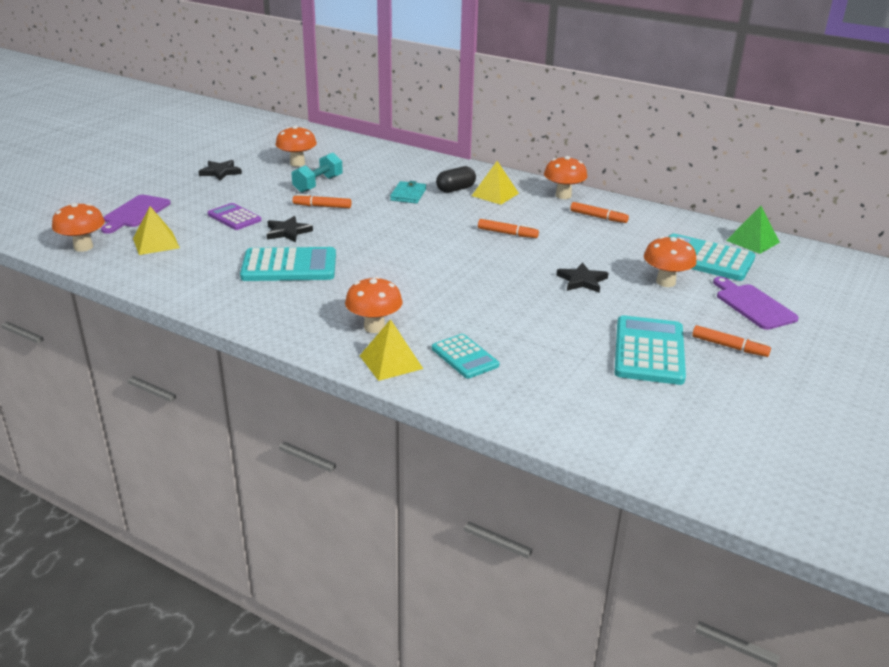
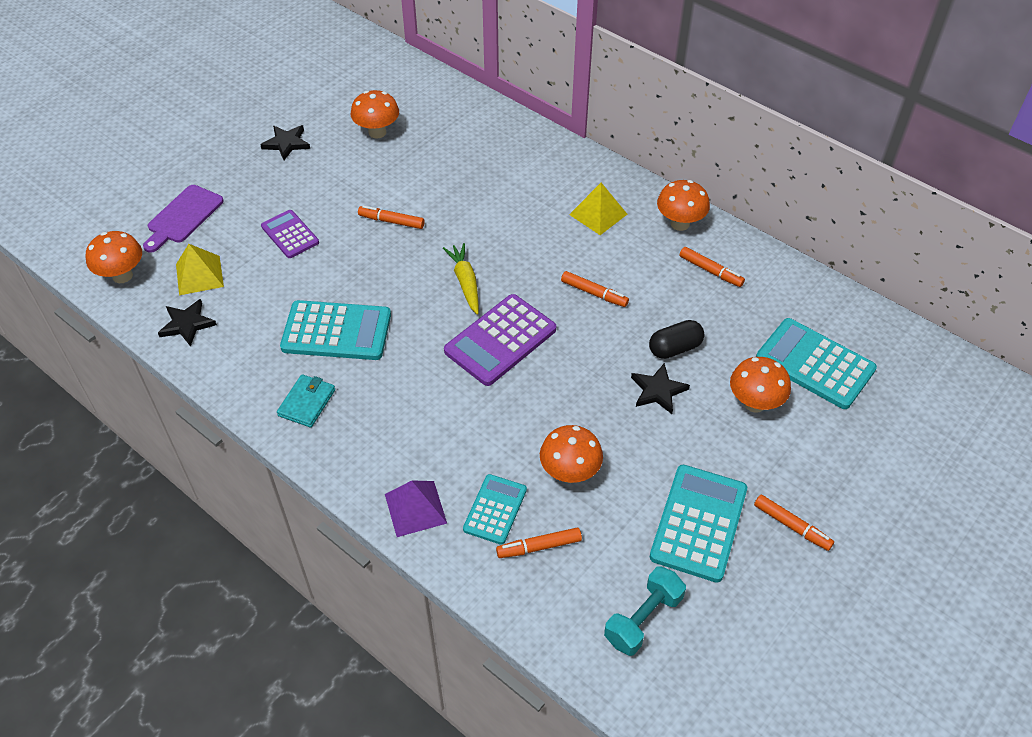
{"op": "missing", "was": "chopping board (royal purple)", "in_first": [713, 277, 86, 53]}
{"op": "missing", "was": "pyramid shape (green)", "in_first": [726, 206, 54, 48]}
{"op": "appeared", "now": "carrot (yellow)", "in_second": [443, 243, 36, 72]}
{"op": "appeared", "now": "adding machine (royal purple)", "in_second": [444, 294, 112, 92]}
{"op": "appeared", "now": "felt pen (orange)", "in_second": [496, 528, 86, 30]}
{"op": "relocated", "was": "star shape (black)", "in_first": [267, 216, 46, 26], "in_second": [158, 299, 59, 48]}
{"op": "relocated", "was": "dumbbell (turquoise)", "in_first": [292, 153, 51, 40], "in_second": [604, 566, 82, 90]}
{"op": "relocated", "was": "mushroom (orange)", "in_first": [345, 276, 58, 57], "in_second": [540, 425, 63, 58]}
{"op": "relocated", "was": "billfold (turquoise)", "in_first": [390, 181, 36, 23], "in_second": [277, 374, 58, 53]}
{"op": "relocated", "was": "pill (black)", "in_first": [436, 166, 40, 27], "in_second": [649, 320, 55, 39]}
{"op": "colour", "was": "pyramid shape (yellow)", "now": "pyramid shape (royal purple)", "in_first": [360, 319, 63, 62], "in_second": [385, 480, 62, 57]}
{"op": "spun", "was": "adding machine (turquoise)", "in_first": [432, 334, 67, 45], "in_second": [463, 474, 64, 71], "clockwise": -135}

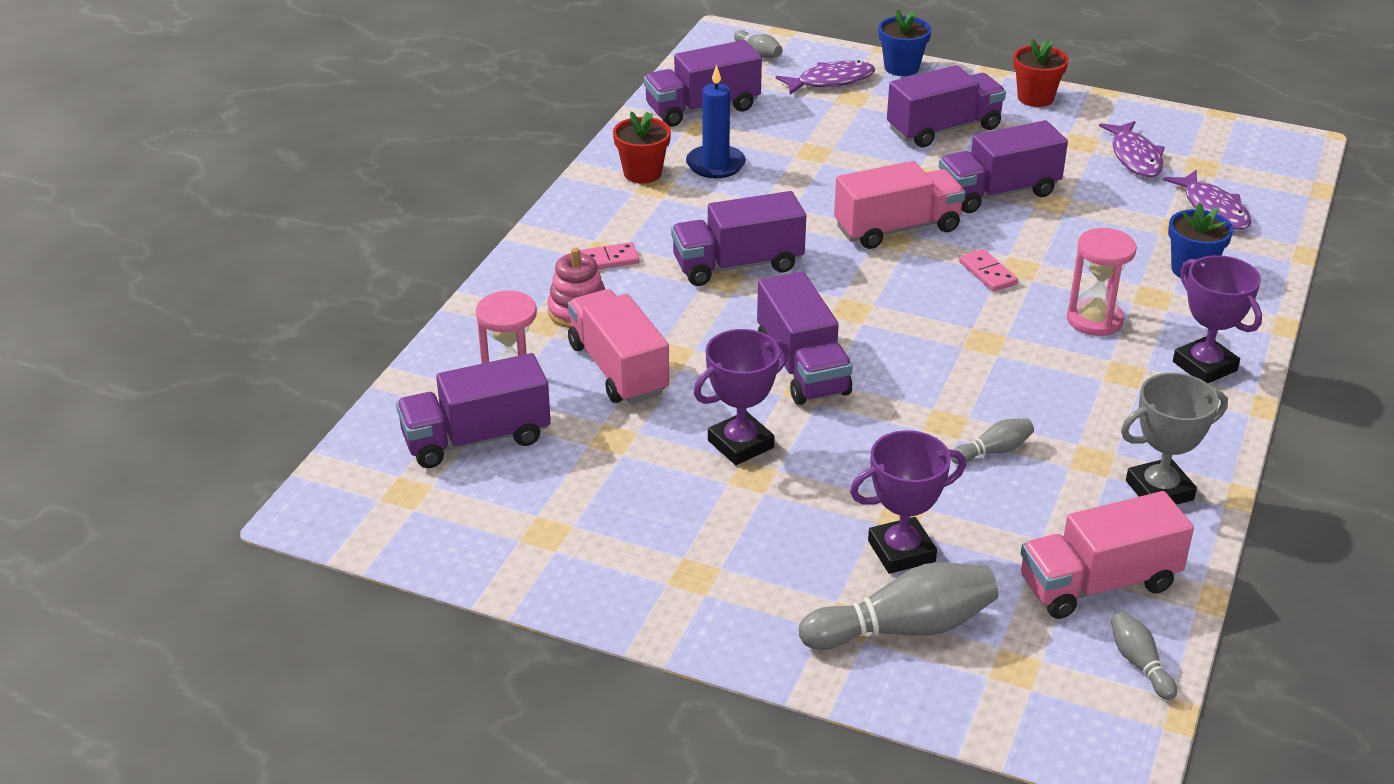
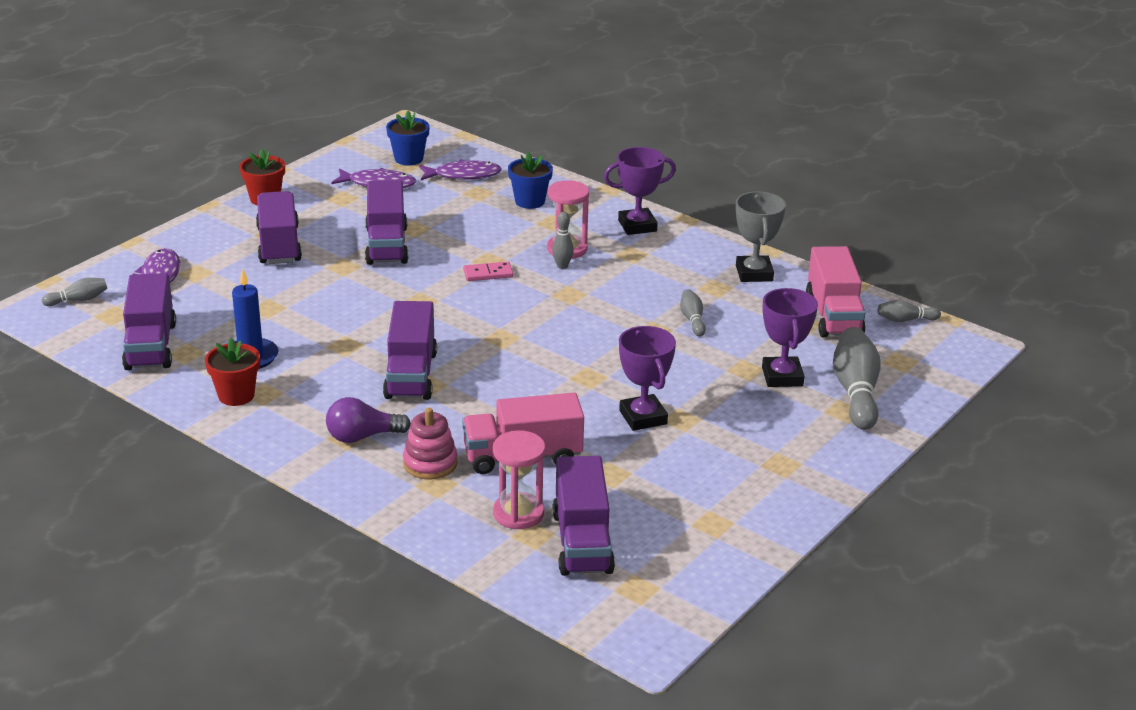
{"op": "missing", "was": "lorry (royal purple)", "in_first": [757, 271, 96, 134]}
{"op": "missing", "was": "lorry (pink)", "in_first": [834, 161, 132, 88]}
{"op": "appeared", "now": "skittle (grey)", "in_second": [552, 212, 22, 57]}
{"op": "relocated", "was": "potted plant (royal blue)", "in_first": [878, 9, 53, 67], "in_second": [386, 110, 44, 56]}
{"op": "exchanged", "was": "domino (pink)", "now": "bulb (royal purple)", "in_first": [580, 242, 60, 27], "in_second": [326, 397, 85, 46]}

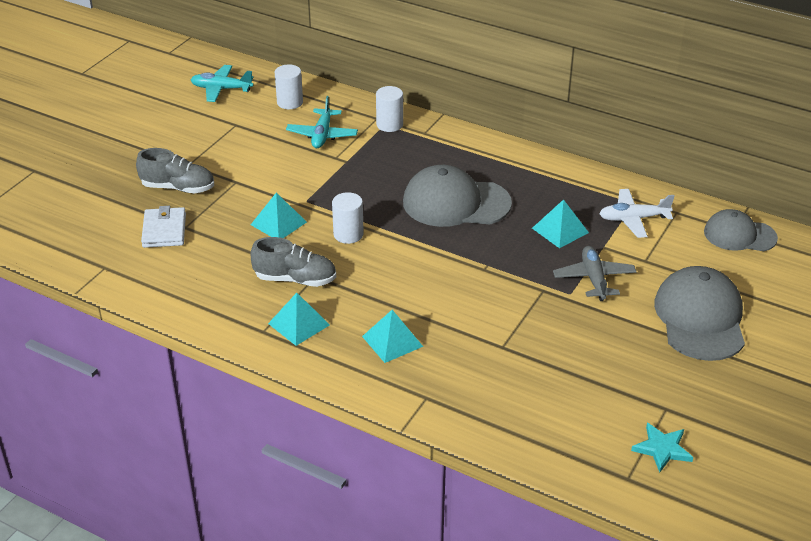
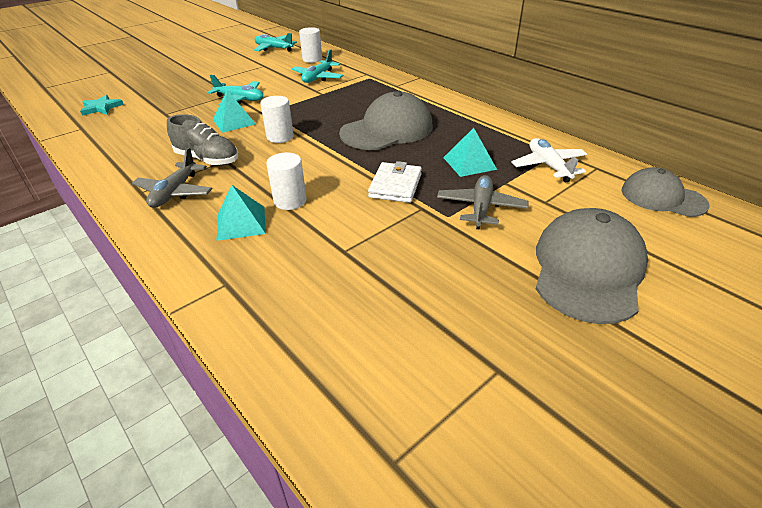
{"op": "missing", "was": "sneaker (grey)", "in_first": [136, 148, 78, 45]}
{"op": "appeared", "now": "aeroplane (turquoise)", "in_second": [208, 75, 55, 30]}
{"op": "relocated", "was": "billfold (snow-white)", "in_first": [141, 206, 45, 42], "in_second": [368, 161, 54, 42]}
{"op": "relocated", "was": "solid cylinder (snow-white)", "in_first": [376, 86, 27, 46], "in_second": [266, 152, 41, 58]}
{"op": "relocated", "was": "star shape (turquoise)", "in_first": [631, 423, 62, 50], "in_second": [80, 95, 44, 21]}
{"op": "exchanged", "was": "pyramid shape (turquoise)", "now": "aeroplane (grey)", "in_first": [268, 293, 62, 53], "in_second": [132, 147, 81, 61]}
{"op": "spun", "was": "baseball cap (grey)", "in_first": [403, 165, 109, 62], "in_second": [339, 91, 94, 59], "clockwise": 120}
{"op": "spun", "was": "aeroplane (snow-white)", "in_first": [599, 189, 76, 49], "in_second": [511, 138, 76, 45], "clockwise": 60}

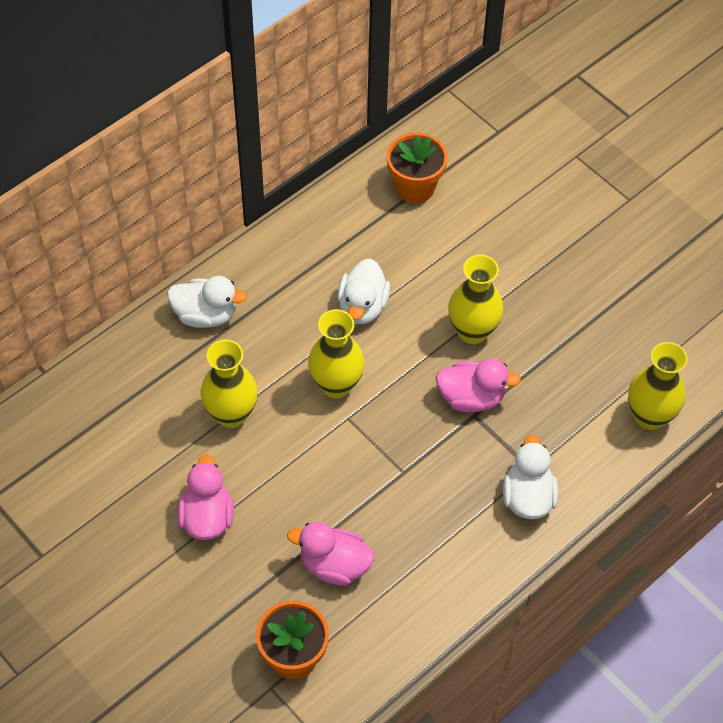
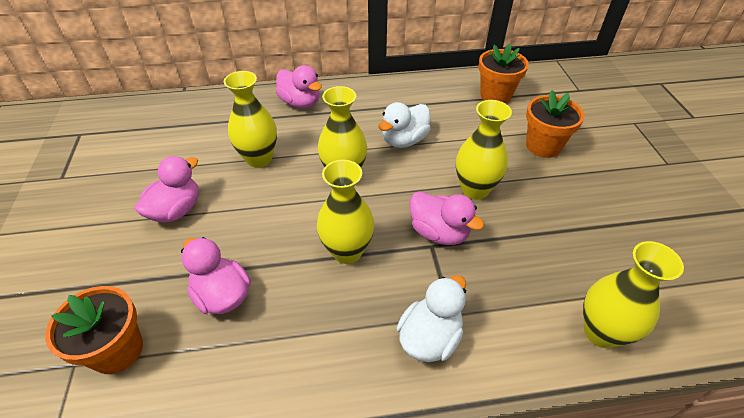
{"op": "appeared", "now": "vase (yellow)", "in_second": [317, 160, 57, 104]}
{"op": "appeared", "now": "potted plant (orange)", "in_second": [526, 90, 58, 68]}
{"op": "colour", "was": "toy duck (snow-white)", "now": "toy duck (pink)", "in_first": [167, 276, 80, 52], "in_second": [276, 65, 46, 43]}

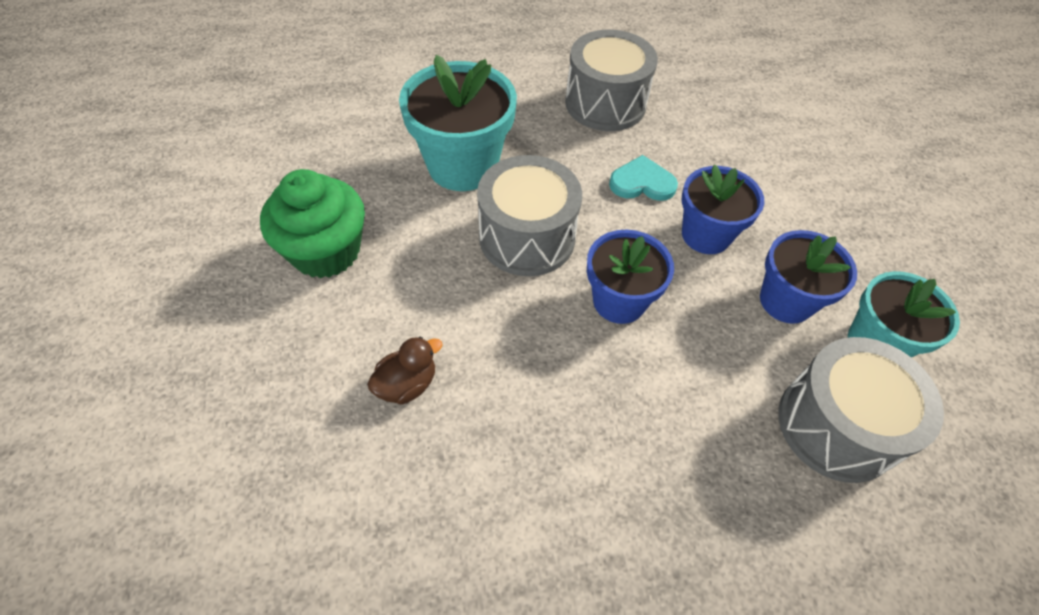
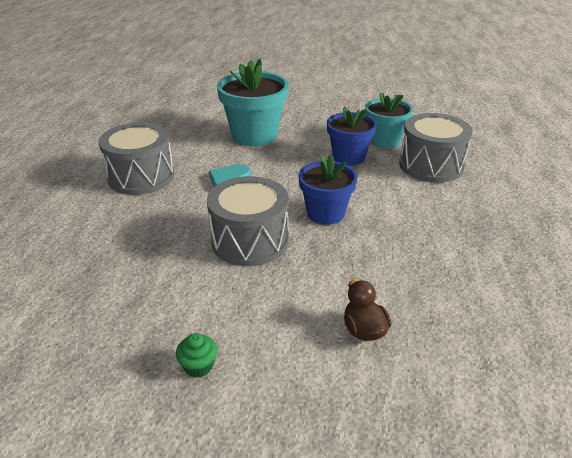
{"op": "missing", "was": "potted plant (royal blue)", "in_first": [681, 165, 83, 89]}
{"op": "relocated", "was": "potted plant (turquoise)", "in_first": [399, 55, 118, 136], "in_second": [217, 59, 72, 87]}
{"op": "size", "was": "muffin (green)", "in_first": [260, 169, 105, 109], "in_second": [176, 333, 41, 45], "ratio": 0.42}

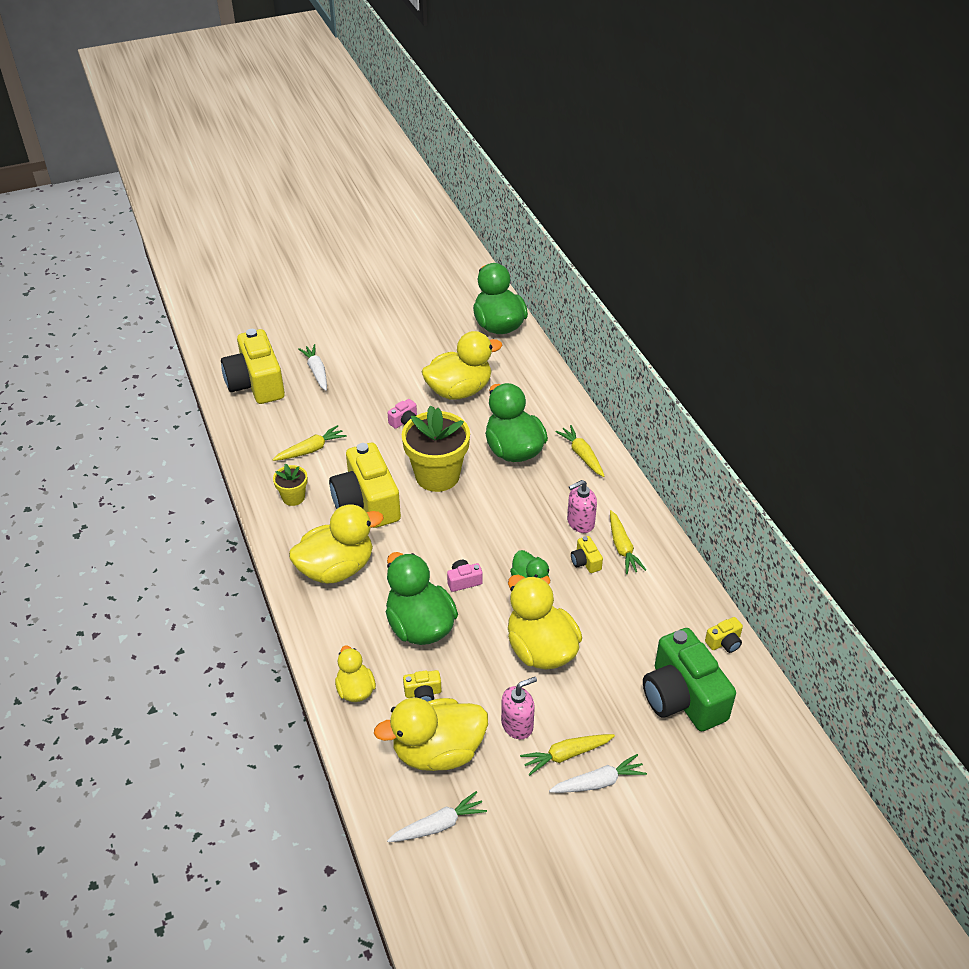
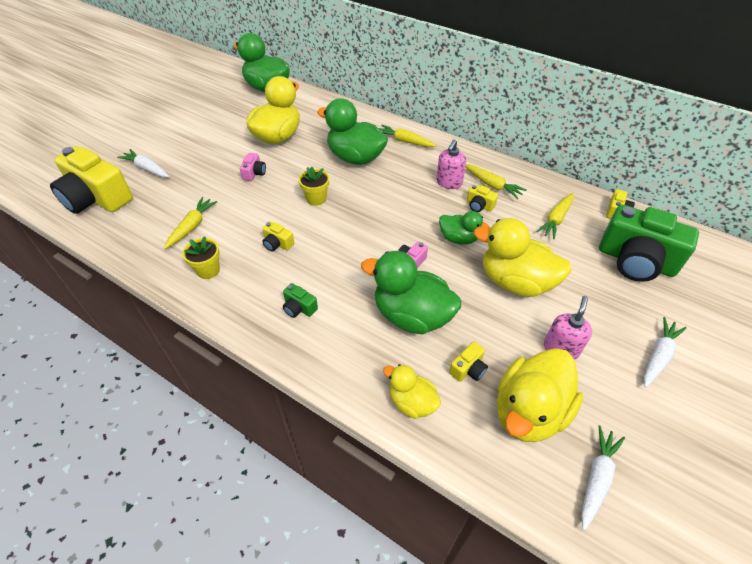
{"op": "relocated", "was": "carrot (yellow)", "in_first": [520, 734, 95, 42], "in_second": [536, 193, 38, 46]}
{"op": "exchanged", "was": "toy duck (yellow)", "now": "camera (green)", "in_first": [289, 505, 95, 78], "in_second": [283, 283, 35, 35]}
{"op": "size", "was": "camera (yellow)", "in_first": [329, 443, 72, 85], "in_second": [262, 221, 32, 31], "ratio": 0.41}
{"op": "size", "was": "potted plant (yellow)", "in_first": [402, 406, 68, 86], "in_second": [299, 166, 30, 40], "ratio": 0.5}

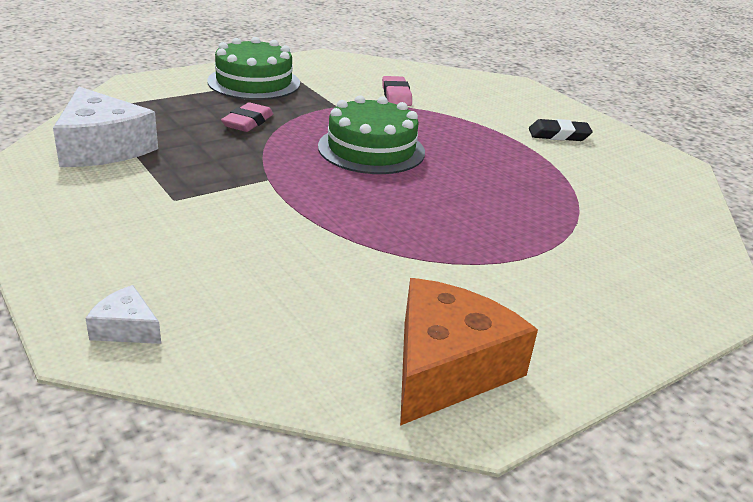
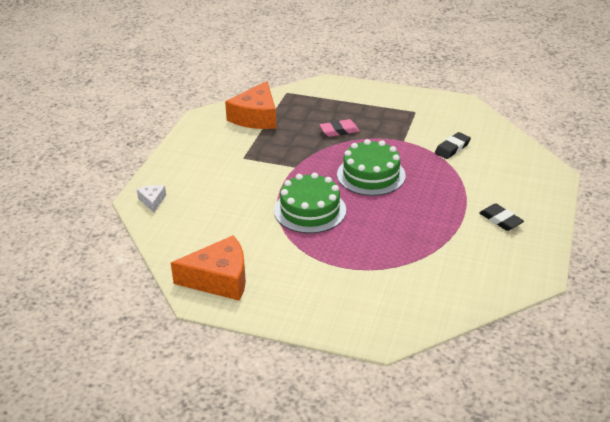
{"op": "relocated", "was": "cake (green)", "in_first": [207, 37, 93, 63], "in_second": [274, 172, 72, 62]}
{"op": "colour", "was": "cheese (snow-white)", "now": "cheese (orange)", "in_first": [53, 87, 105, 80], "in_second": [225, 81, 51, 48]}
{"op": "colour", "was": "eraser (pink)", "now": "eraser (black)", "in_first": [382, 76, 30, 30], "in_second": [435, 132, 36, 27]}

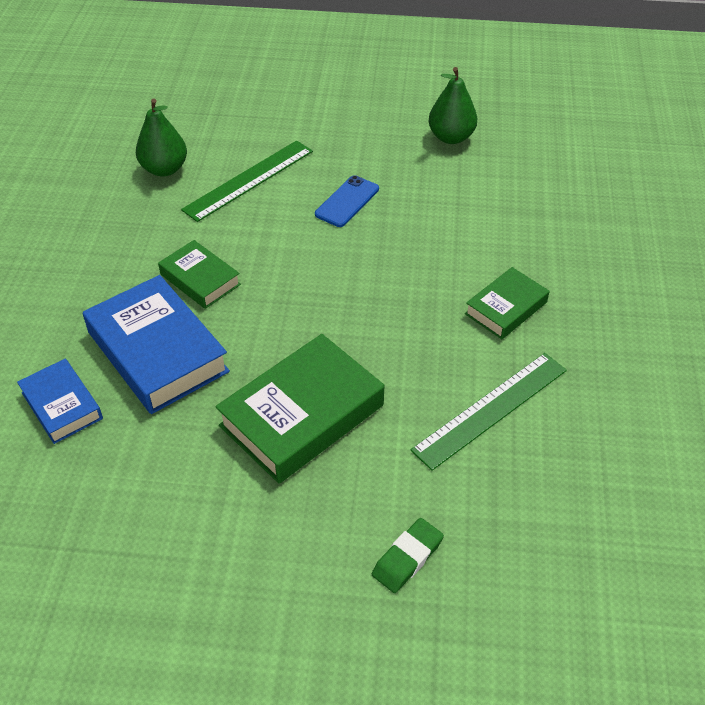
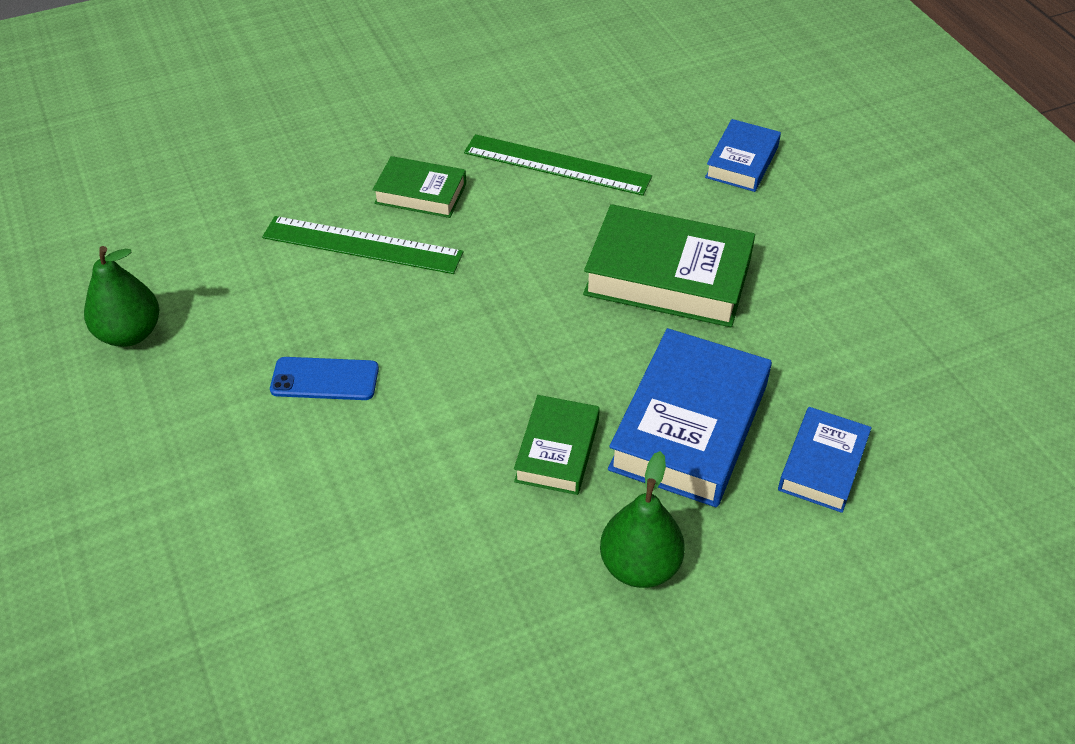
{"op": "relocated", "was": "toy pear (green)", "in_first": [136, 99, 51, 78], "in_second": [600, 451, 85, 137]}
{"op": "relocated", "was": "ruler (green)", "in_first": [181, 140, 132, 82], "in_second": [262, 216, 201, 58]}
{"op": "exchanged", "was": "eraser (green)", "now": "book (royal blue)", "in_first": [372, 518, 72, 75], "in_second": [705, 119, 76, 73]}

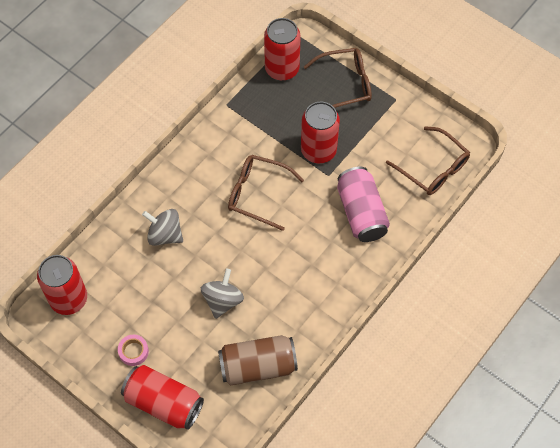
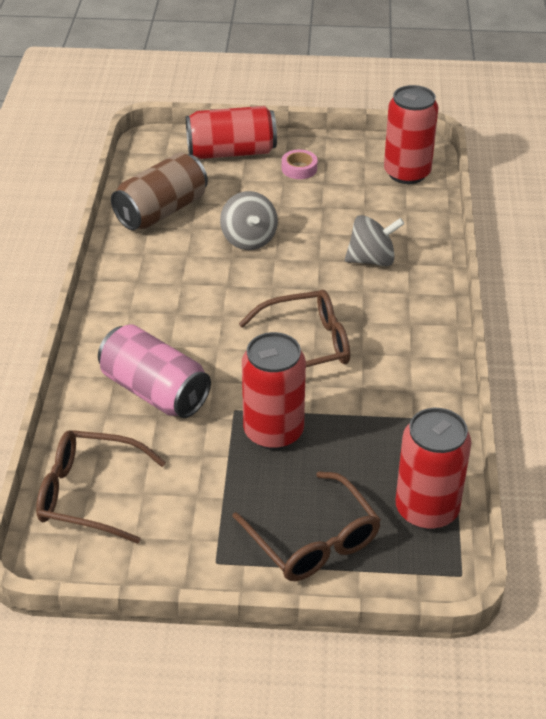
{"op": "spun", "was": "eyeglasses (russet)", "in_first": [304, 48, 68, 60], "in_second": [232, 471, 149, 110], "clockwise": -75}

